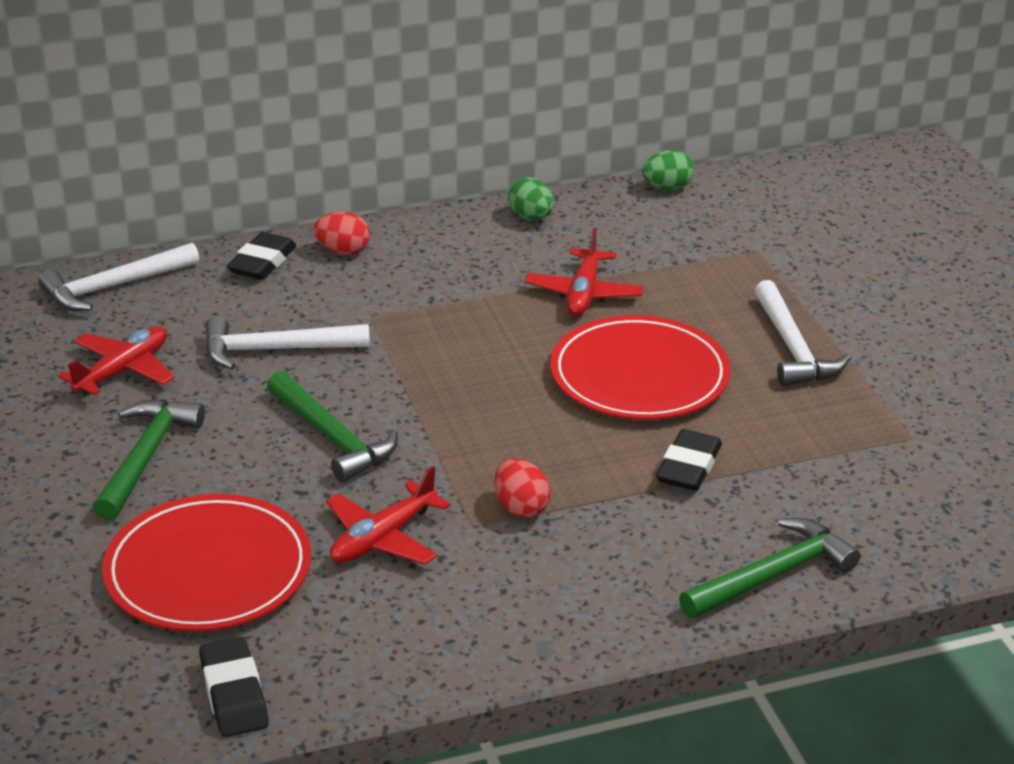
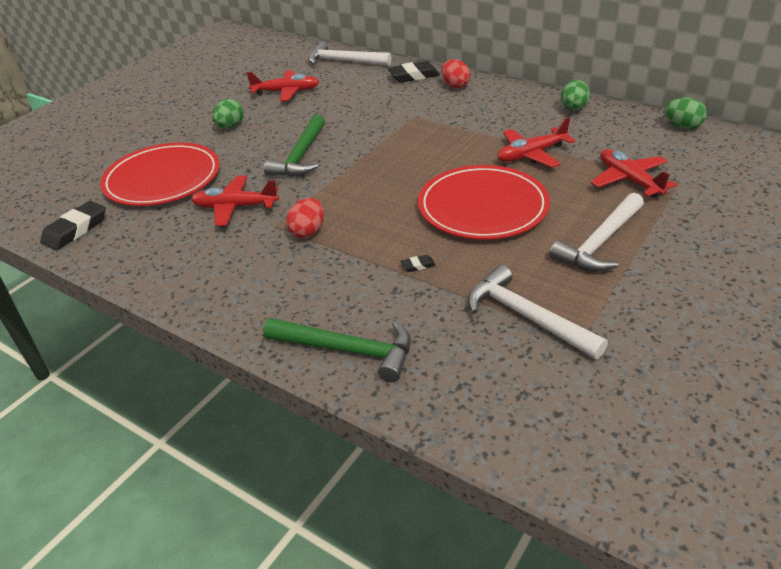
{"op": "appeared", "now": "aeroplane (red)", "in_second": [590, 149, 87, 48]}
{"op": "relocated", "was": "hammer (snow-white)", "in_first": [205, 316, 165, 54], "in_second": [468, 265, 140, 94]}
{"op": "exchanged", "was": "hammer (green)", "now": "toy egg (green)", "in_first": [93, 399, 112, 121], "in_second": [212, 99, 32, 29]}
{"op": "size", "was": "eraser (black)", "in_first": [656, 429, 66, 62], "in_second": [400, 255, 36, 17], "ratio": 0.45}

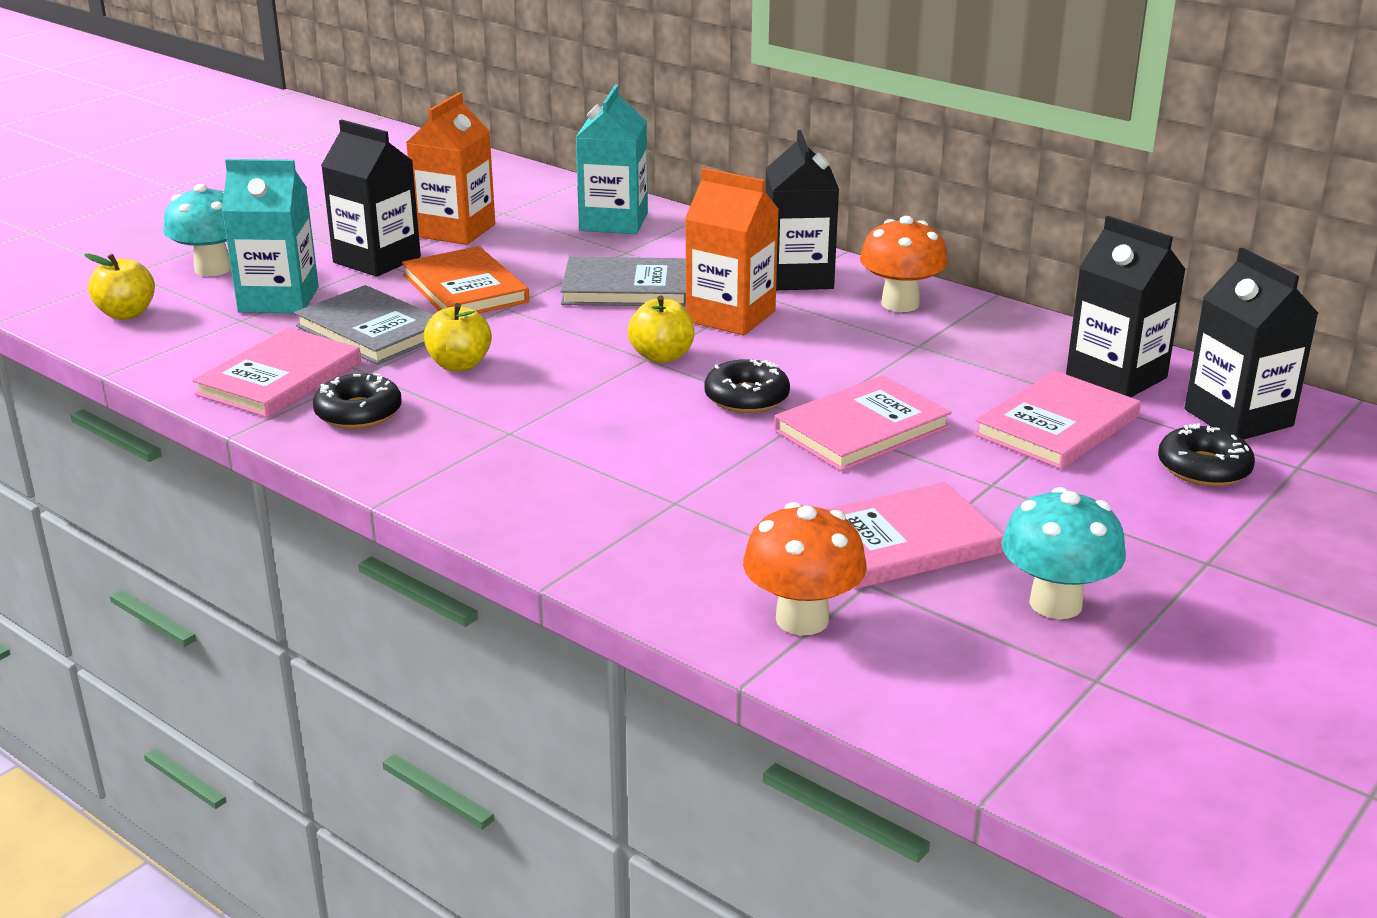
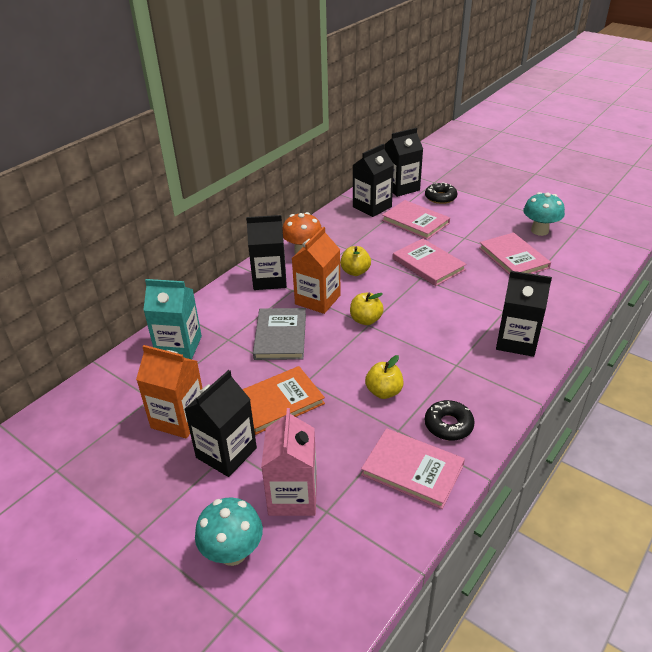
{"op": "missing", "was": "book (grey)", "in_first": [294, 285, 140, 80]}
{"op": "missing", "was": "doughnut (black)", "in_first": [704, 359, 86, 54]}
{"op": "missing", "was": "mushroom (orange)", "in_first": [743, 502, 124, 133]}
{"op": "appeared", "now": "carton (black)", "in_second": [496, 271, 56, 86]}
{"op": "relocated", "was": "toy apple (yellow)", "in_first": [84, 253, 71, 67], "in_second": [340, 246, 31, 30]}
{"op": "colour", "was": "carton (turquoise)", "now": "carton (pink)", "in_first": [222, 159, 97, 154], "in_second": [261, 408, 56, 108]}

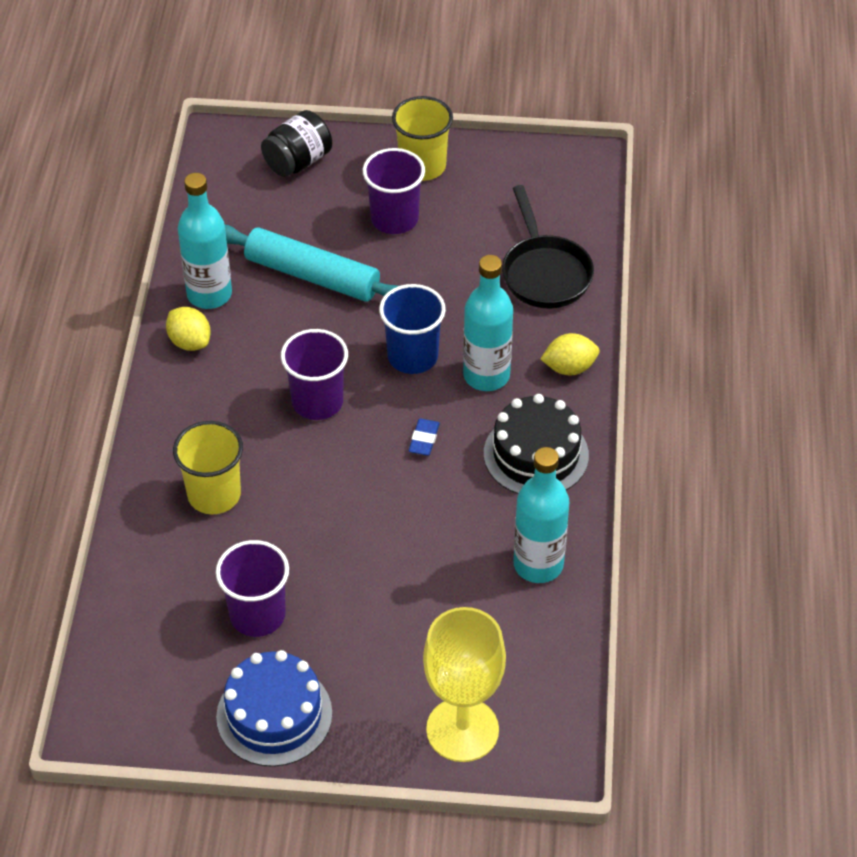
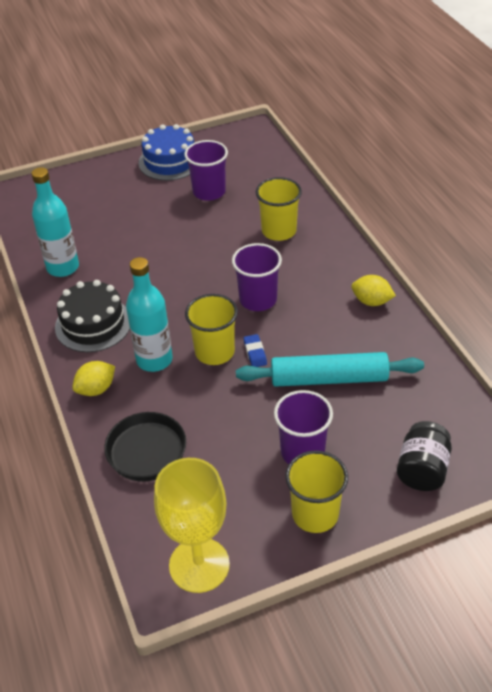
{"op": "missing", "was": "bottle (turquoise)", "in_first": [178, 173, 54, 136]}
{"op": "relocated", "was": "eraser (royal blue)", "in_first": [409, 419, 31, 36], "in_second": [244, 334, 23, 33]}
{"op": "relocated", "was": "goblet (yellow)", "in_first": [423, 607, 83, 155], "in_second": [154, 458, 76, 135]}
{"op": "colour", "was": "cup (royal blue)", "now": "cup (yellow)", "in_first": [379, 284, 67, 90], "in_second": [185, 294, 53, 71]}

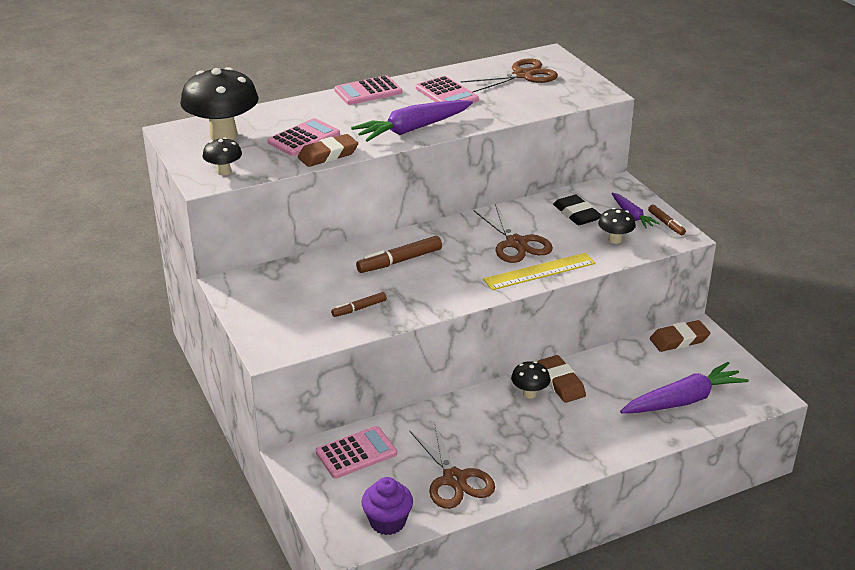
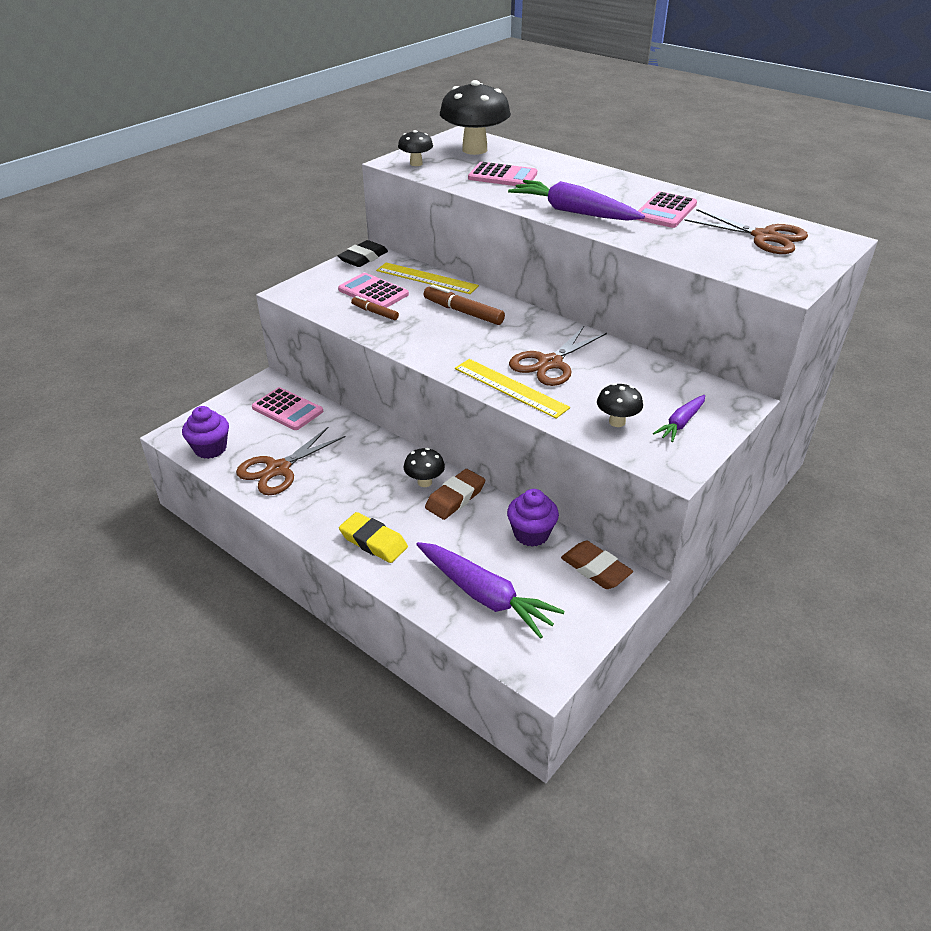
{"op": "missing", "was": "eraser (russet)", "in_first": [298, 134, 60, 33]}
{"op": "missing", "was": "felt pen (russet)", "in_first": [648, 205, 38, 30]}
{"op": "appeared", "now": "eraser (yellow)", "in_second": [339, 512, 69, 51]}
{"op": "appeared", "now": "ruler (yellow)", "in_second": [376, 263, 103, 31]}
{"op": "appeared", "now": "muffin (royal purple)", "in_second": [507, 489, 52, 58]}
{"op": "relocated", "was": "adding machine (pink)", "in_first": [334, 75, 68, 30], "in_second": [338, 273, 71, 35]}
{"op": "relocated", "was": "eraser (black)", "in_first": [553, 195, 48, 30], "in_second": [338, 240, 50, 27]}

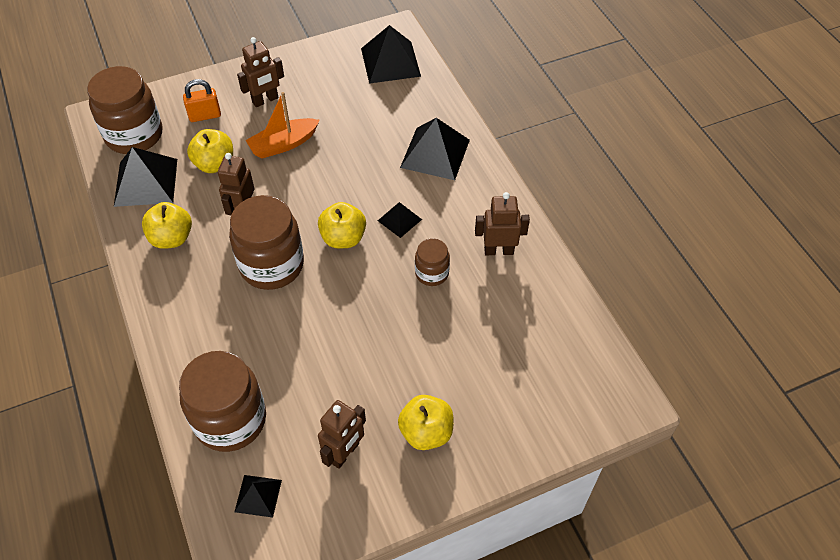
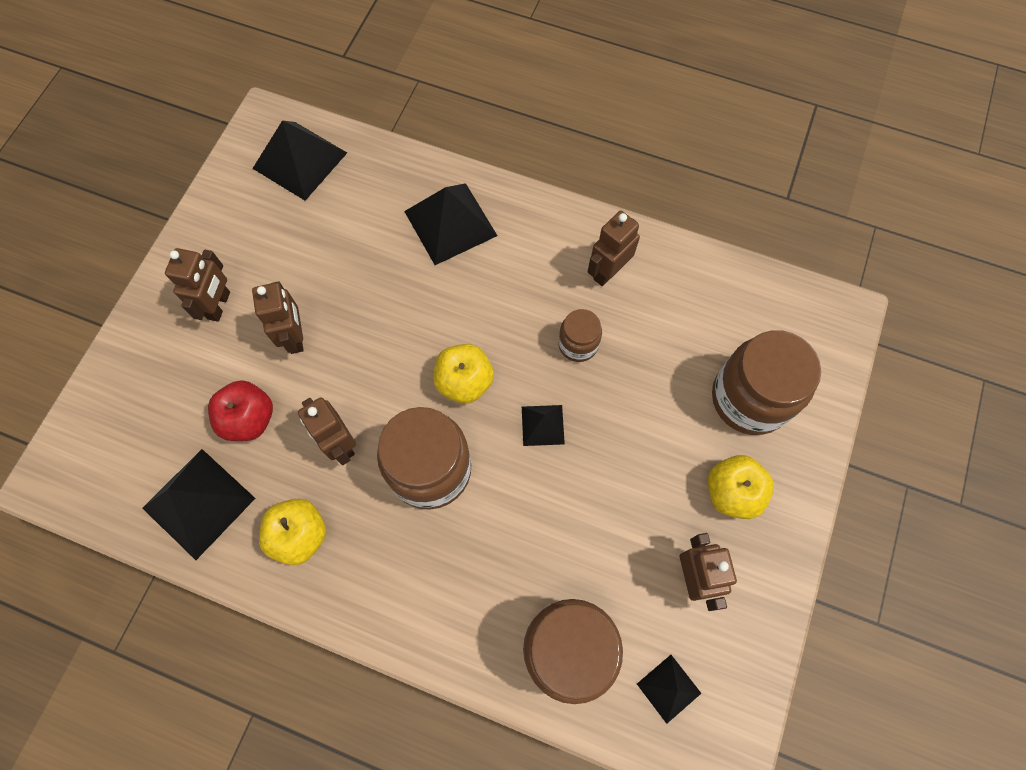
{"op": "missing", "was": "padlock (orange)", "in_first": [183, 79, 38, 43]}
{"op": "relocated", "was": "preserve jar (russet)", "in_first": [87, 66, 75, 88], "in_second": [712, 330, 109, 105]}
{"op": "relocated", "was": "pyramid shape (black)", "in_first": [378, 202, 44, 36], "in_second": [522, 405, 43, 41]}
{"op": "exchanged", "was": "boat (orange)", "now": "robot figure (russet)", "in_first": [245, 92, 75, 67], "in_second": [252, 281, 52, 73]}
{"op": "colour", "was": "toy apple (yellow)", "now": "toy apple (red)", "in_first": [187, 129, 46, 44], "in_second": [208, 380, 65, 61]}

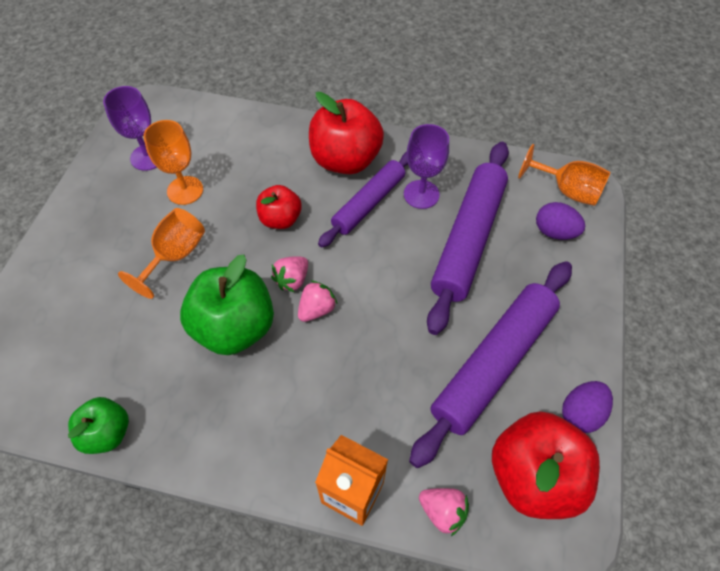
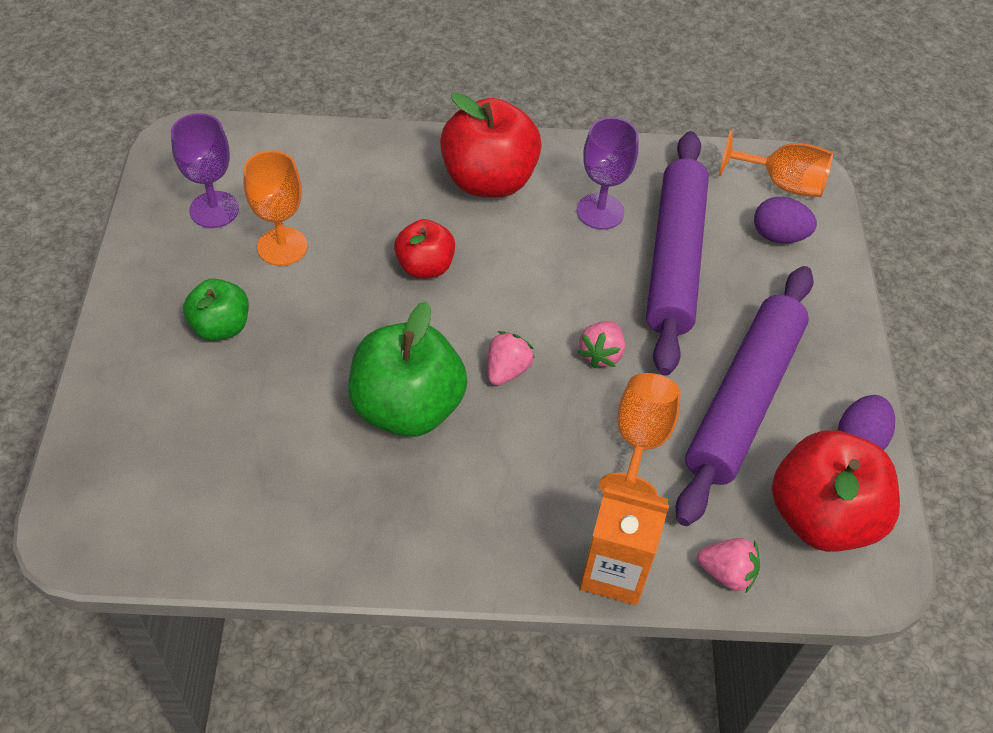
{"op": "missing", "was": "dough roller (royal purple)", "in_first": [318, 152, 90, 96]}
{"op": "relocated", "was": "toy apple (green)", "in_first": [68, 397, 61, 57], "in_second": [183, 279, 66, 62]}
{"op": "relocated", "was": "goblet (orange)", "in_first": [118, 208, 87, 91], "in_second": [599, 373, 82, 123]}
{"op": "relocated", "was": "strawberry (pink)", "in_first": [271, 256, 37, 36], "in_second": [578, 321, 47, 47]}

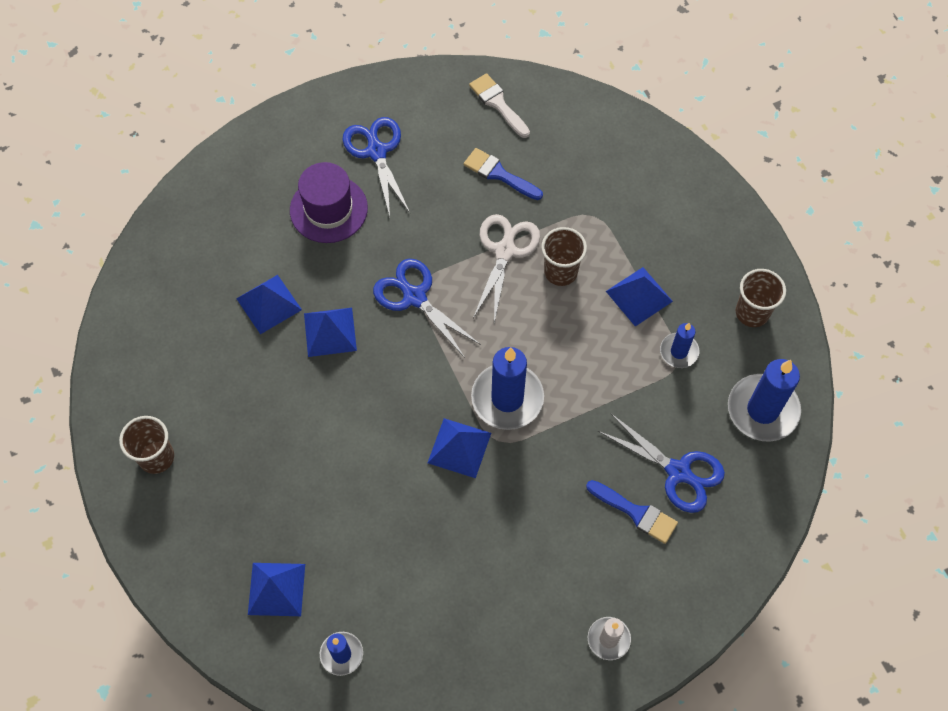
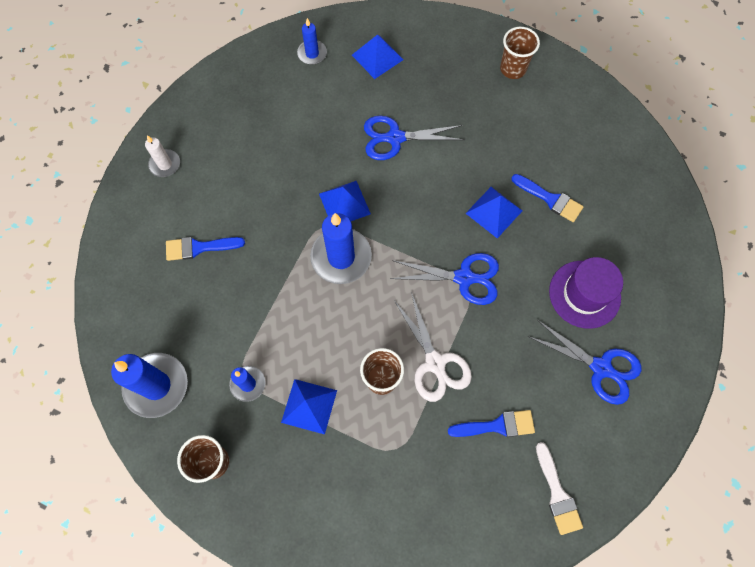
{"op": "relocated", "was": "shears (royal blue)", "in_first": [598, 414, 127, 99], "in_second": [364, 116, 100, 44]}
{"op": "exchanged", "was": "pyramid shape (royal blue)", "now": "paintbrush (royal blue)", "in_first": [236, 275, 66, 59], "in_second": [511, 174, 73, 48]}
{"op": "spun", "was": "paintbrush (snow-white)", "in_first": [469, 73, 61, 65], "in_second": [536, 442, 47, 93], "clockwise": 60}

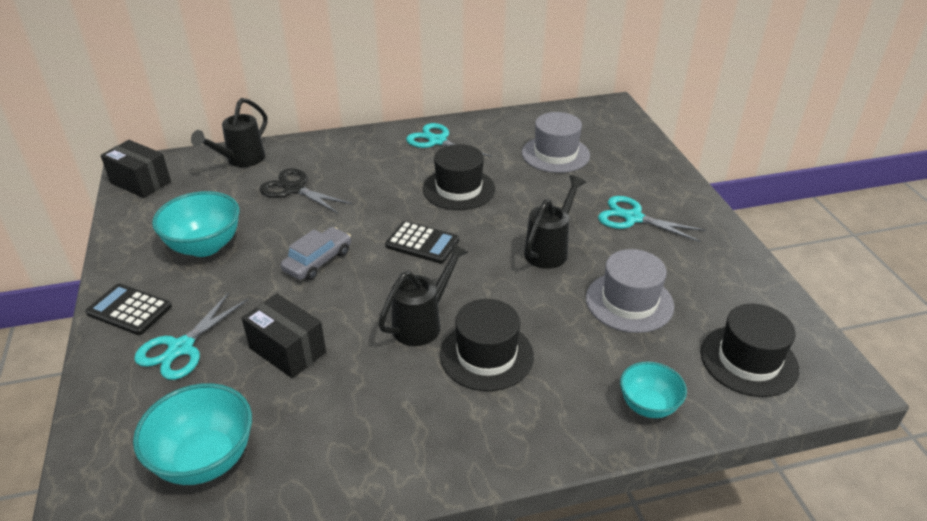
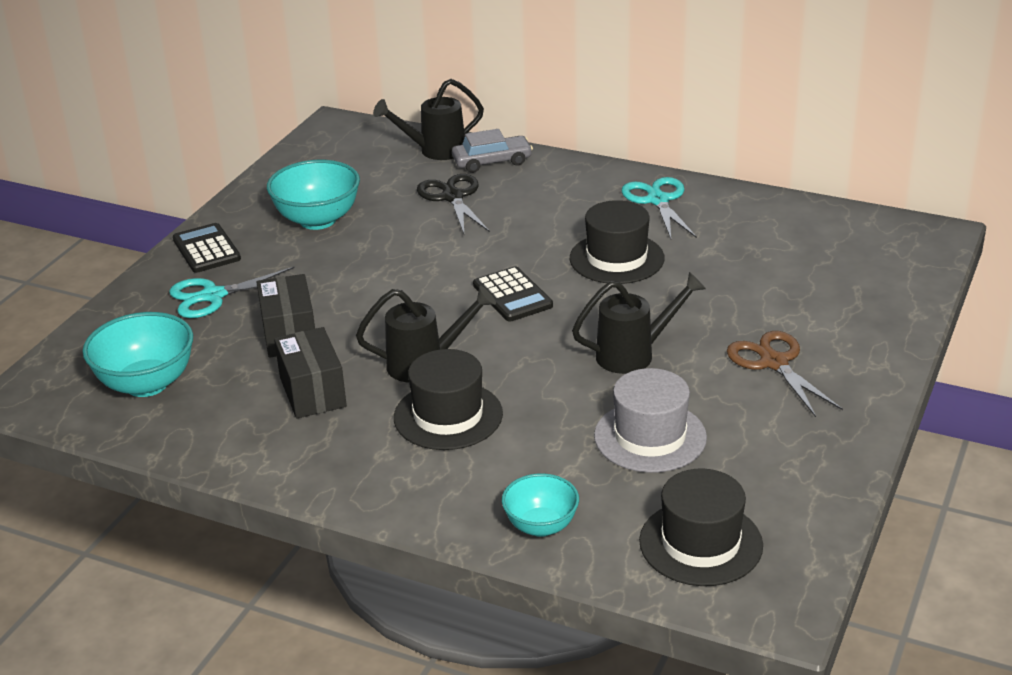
{"op": "missing", "was": "tall hat (grey)", "in_first": [522, 112, 68, 61]}
{"op": "relocated", "was": "package (black)", "in_first": [100, 140, 71, 58], "in_second": [274, 327, 73, 92]}
{"op": "relocated", "was": "car (grey)", "in_first": [281, 227, 70, 53], "in_second": [452, 129, 81, 44]}
{"op": "colour", "was": "shears (turquoise)", "now": "shears (russet)", "in_first": [598, 196, 108, 46], "in_second": [727, 331, 116, 86]}

